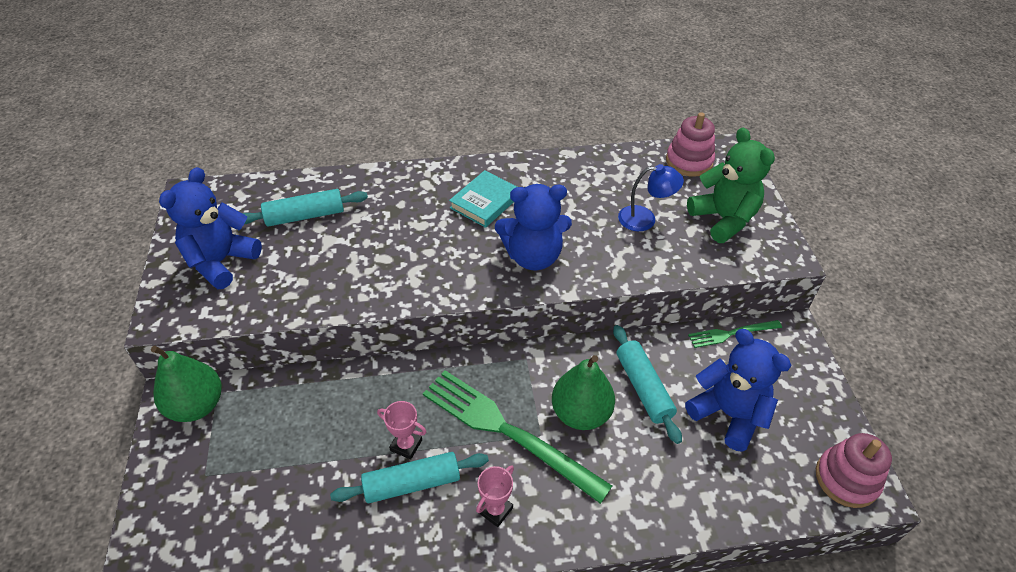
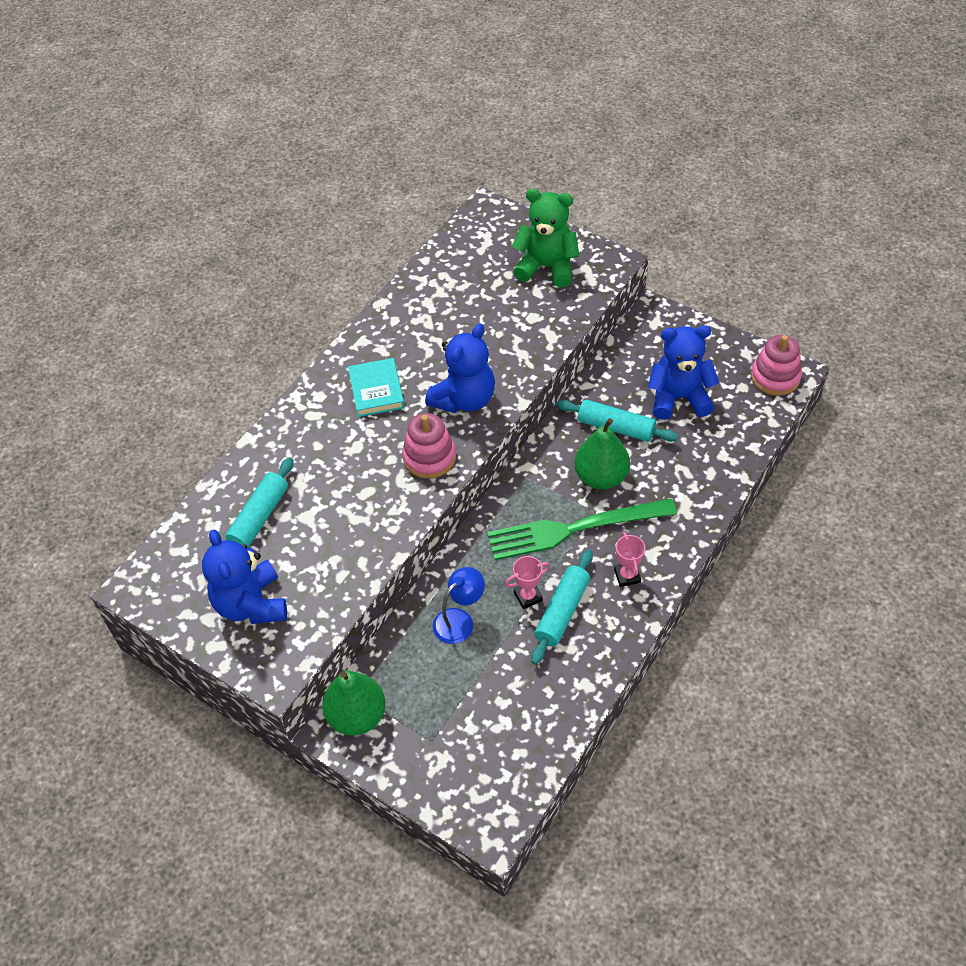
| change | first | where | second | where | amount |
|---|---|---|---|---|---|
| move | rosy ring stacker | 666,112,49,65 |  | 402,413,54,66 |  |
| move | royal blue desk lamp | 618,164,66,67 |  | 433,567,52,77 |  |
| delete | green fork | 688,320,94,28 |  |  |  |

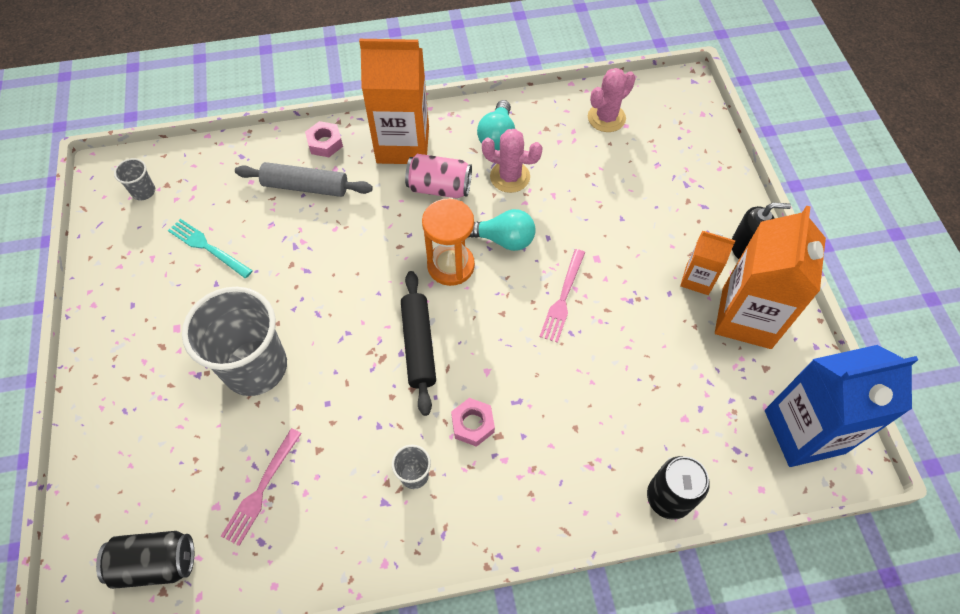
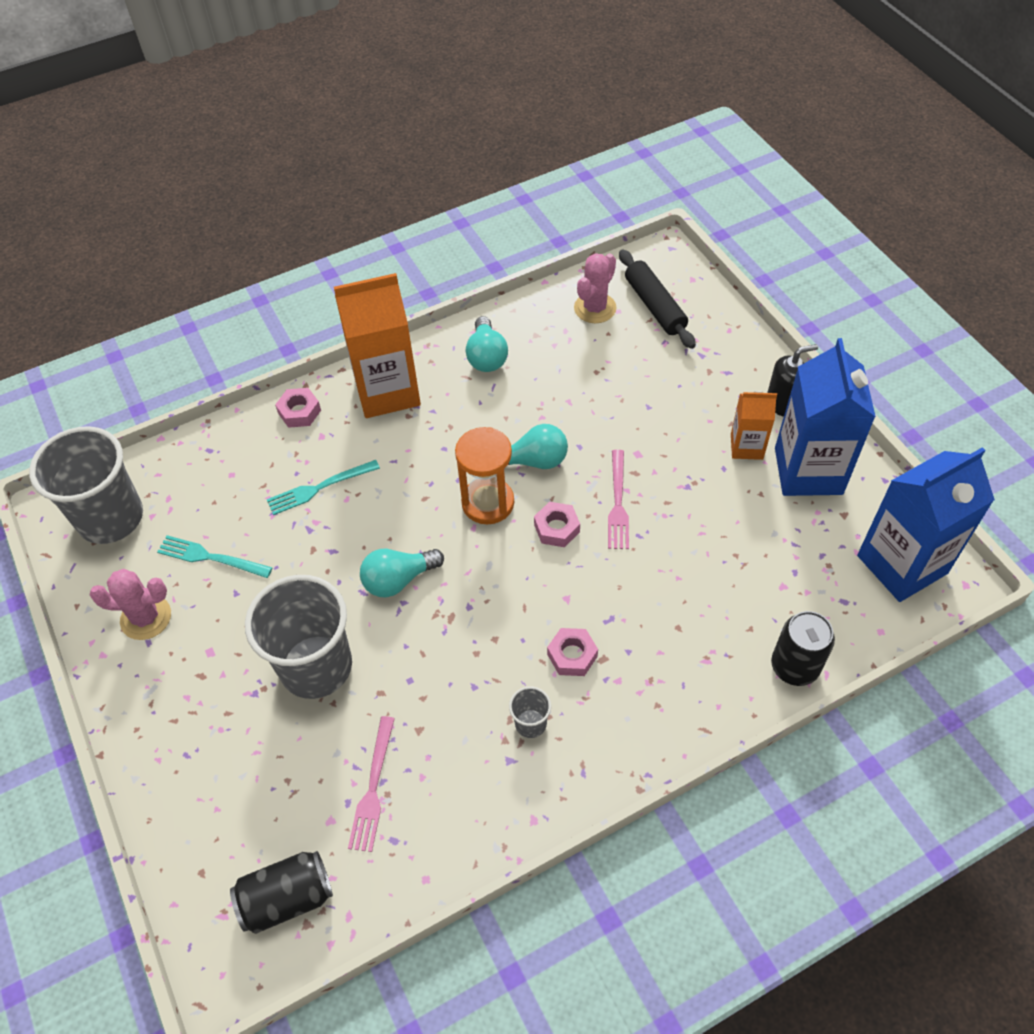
| change | first | where | second | where | amount |
|---|---|---|---|---|---|
| move | rosy saguaro cactus | 482,129,61,64 |  | 90,569,81,71 |  |
| delete | rosy soda can | 405,154,67,44 |  |  |  |
| resize | ash-grey beaker | 114,158,41,42 |  | 29,426,114,118 | x2.39 |
| delete | ash-grey pastry roller | 235,162,138,35 |  |  |  |
| recolor | orange-coloured carton | 715,206,111,143 | royal blue carton | 775,338,101,158 |  |
| move | jet-black pastry roller | 401,271,35,145 |  | 619,249,77,100 |  |
| insert |  |  | teal fork | 267,460,113,55 |  |
| insert |  |  | rosy nut | 534,502,46,45 |  |
| insert |  |  | teal bulb | 360,549,84,48 |  |

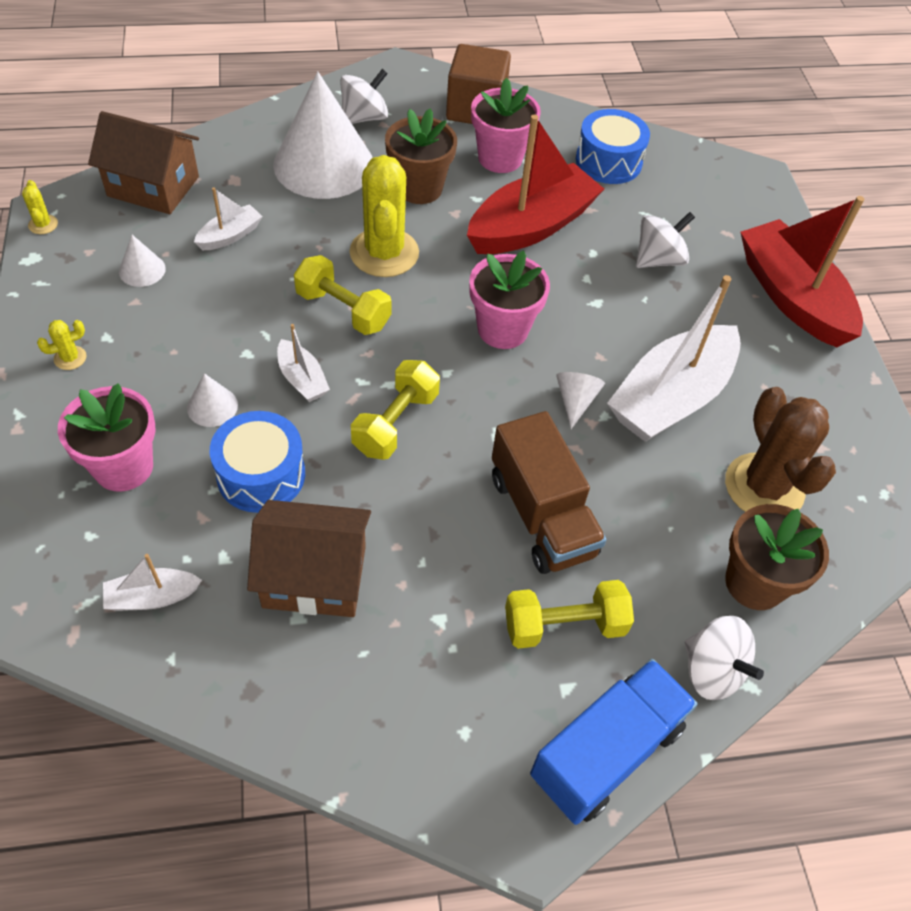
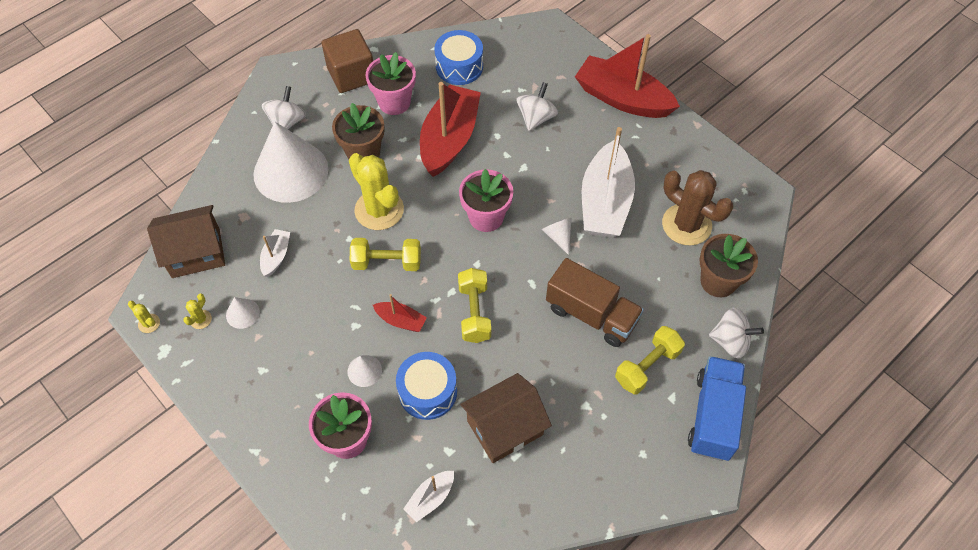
| change | first | where | second | where | amount |
|---|---|---|---|---|---|
| move | golden saguaro cactus | 37,320,49,50 |  | 183,294,29,35 |  |
| recolor | snow-white sailboat | 277,324,53,78 | red sailboat | 373,294,54,38 |  |

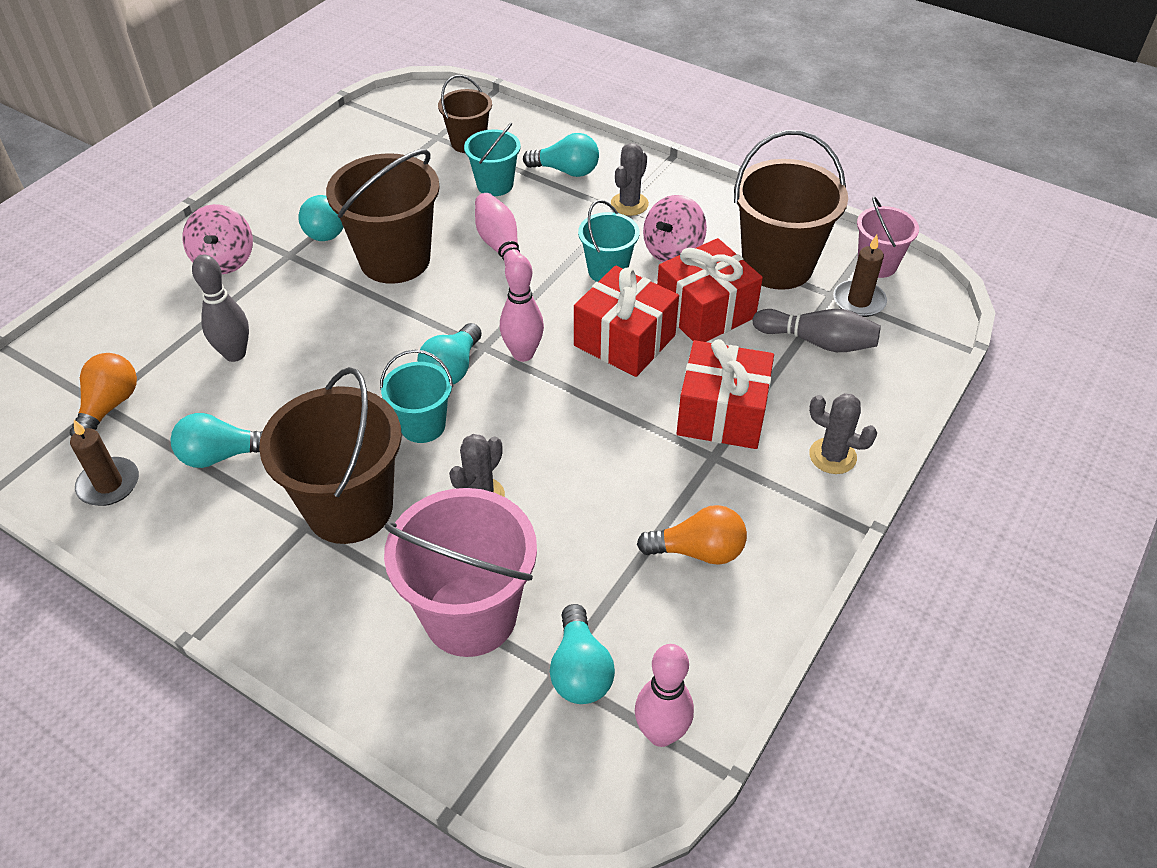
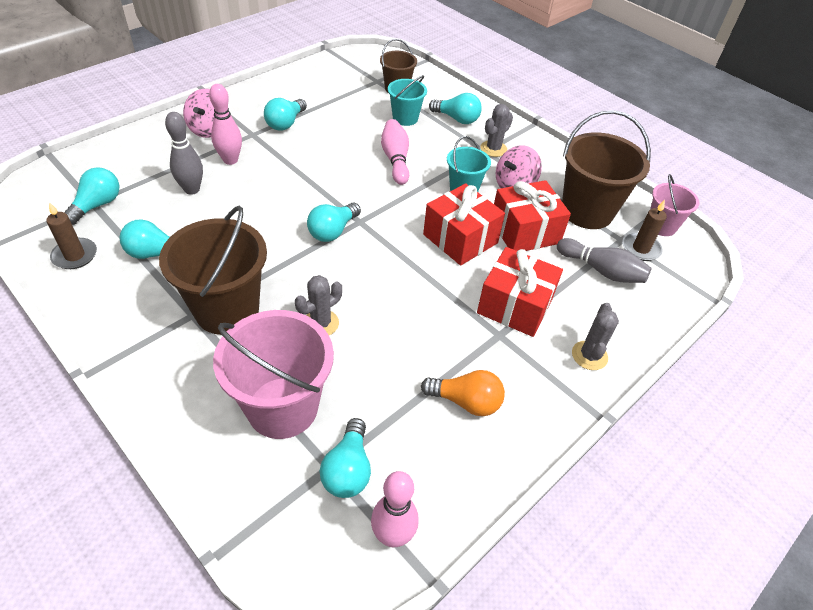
| change | first | where | second | where | amount |
|---|---|---|---|---|---|
| delete | russet bucket | 326,149,114,135 |  |  |  |
| move | rosy skittle | 500,254,44,108 |  | 209,84,33,81 |  |
| delete | teal bucket | 380,350,73,93 |  |  |  |
| recolor | orange-coloured bulb | 70,353,67,84 | teal bulb | 64,167,55,58 |  |
| rotate | ash-grey saguaro cactus | 809,393,68,81 |  | 572,303,47,67 | 60 degrees clockwise |

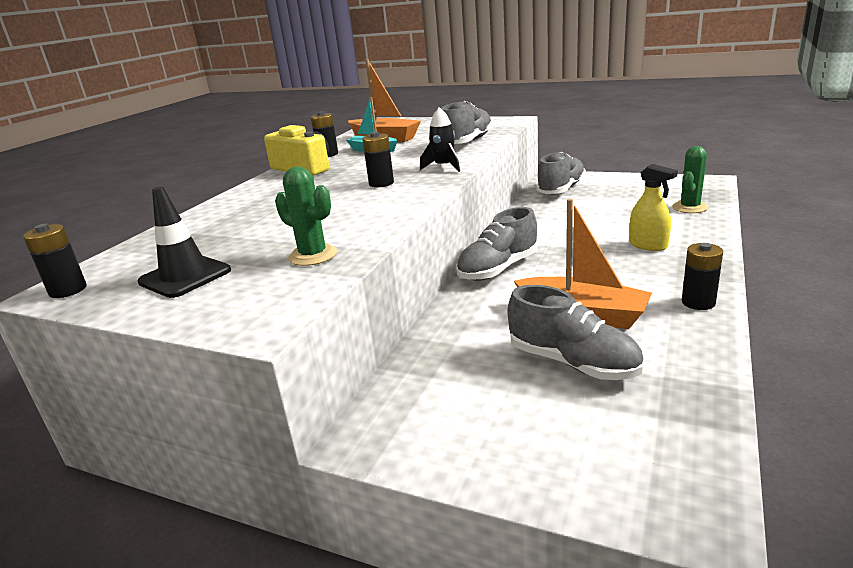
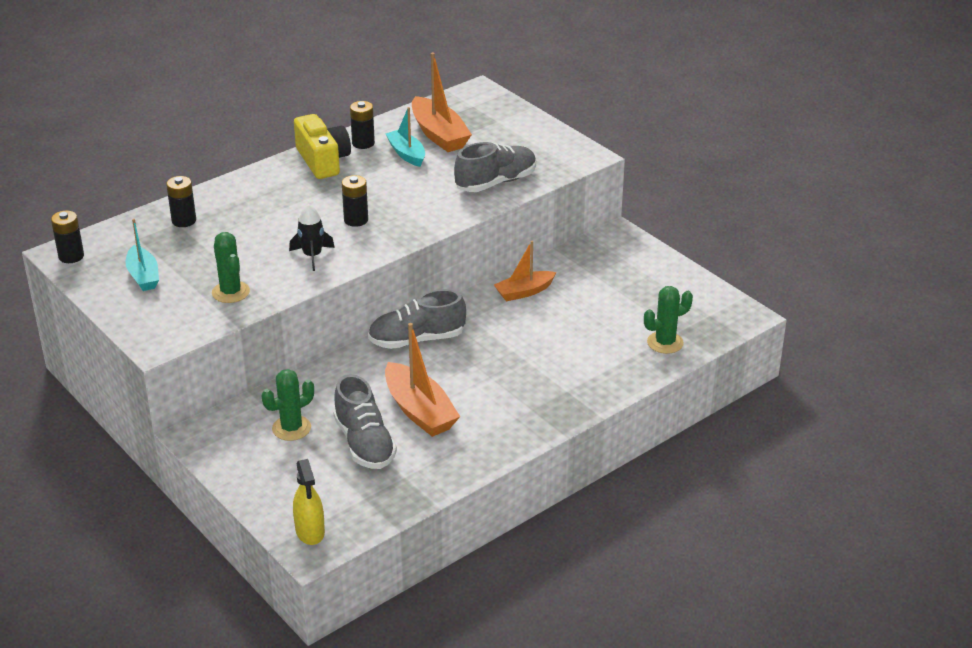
| change | first | where | second | where | amount |
|---|---|---|---|---|---|
| move | jet-black spaceship | 420,107,40,65 |  | 289,204,46,67 |  |
| delete | ash-grey shoe | 536,152,50,42 |  |  |  |
| move | golden spray bottle | 629,164,49,87 |  | 293,459,32,86 |  |
| replace | jet-black traffic cone | 138,186,93,112 | teal sailboat | 125,219,34,72 |  |
| move | jet-black battery | 682,243,41,67 |  | 166,176,30,51 |  |
| insert |  |  | orange-coloured sailboat | 494,241,62,60 |  |
| insert |  |  | green saguaro cactus | 262,369,52,72 |  |

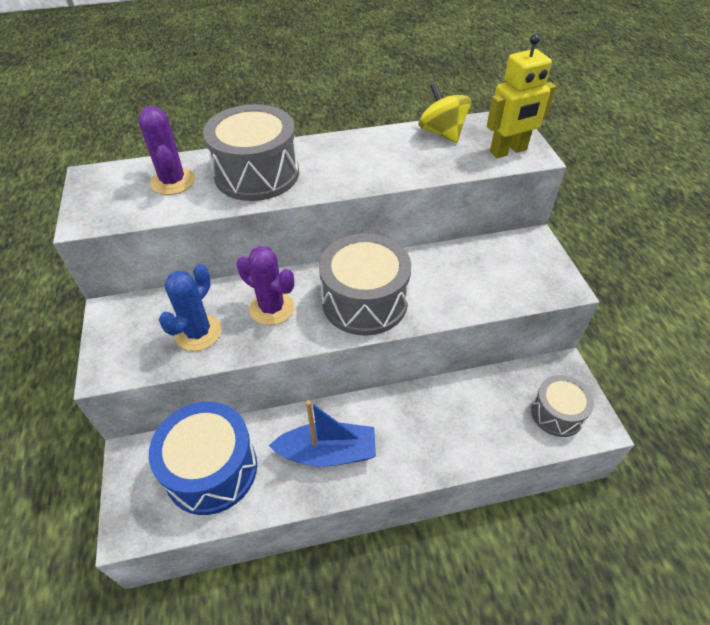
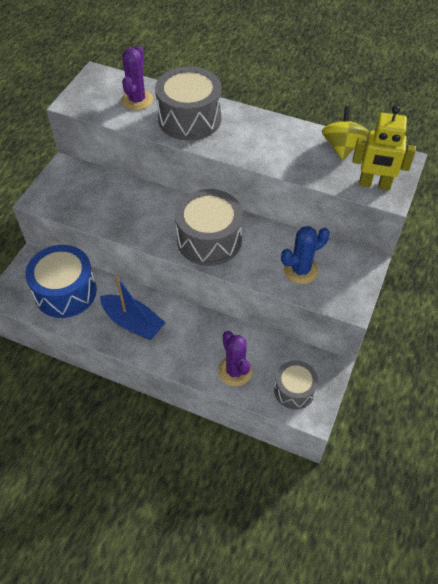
| change | first | where | second | where | amount |
|---|---|---|---|---|---|
| move | violet saguaro cactus | 237,246,57,79 |  | 218,331,34,55 |  |
| move | royal blue saguaro cactus | 159,264,62,87 |  | 281,226,49,58 |  |

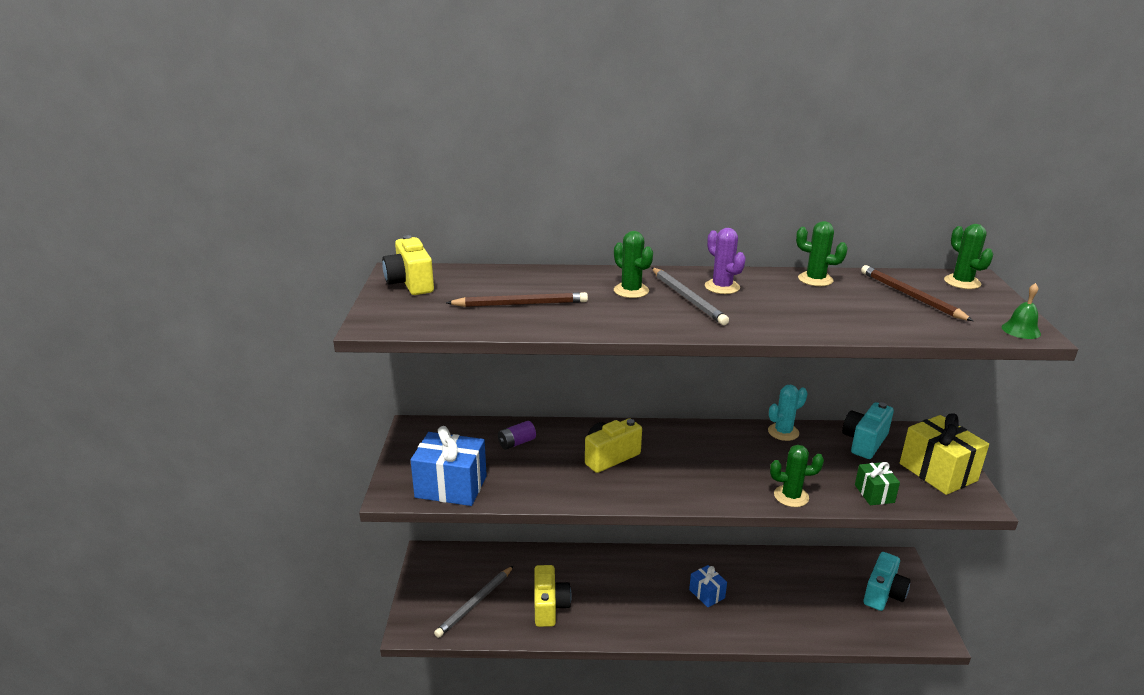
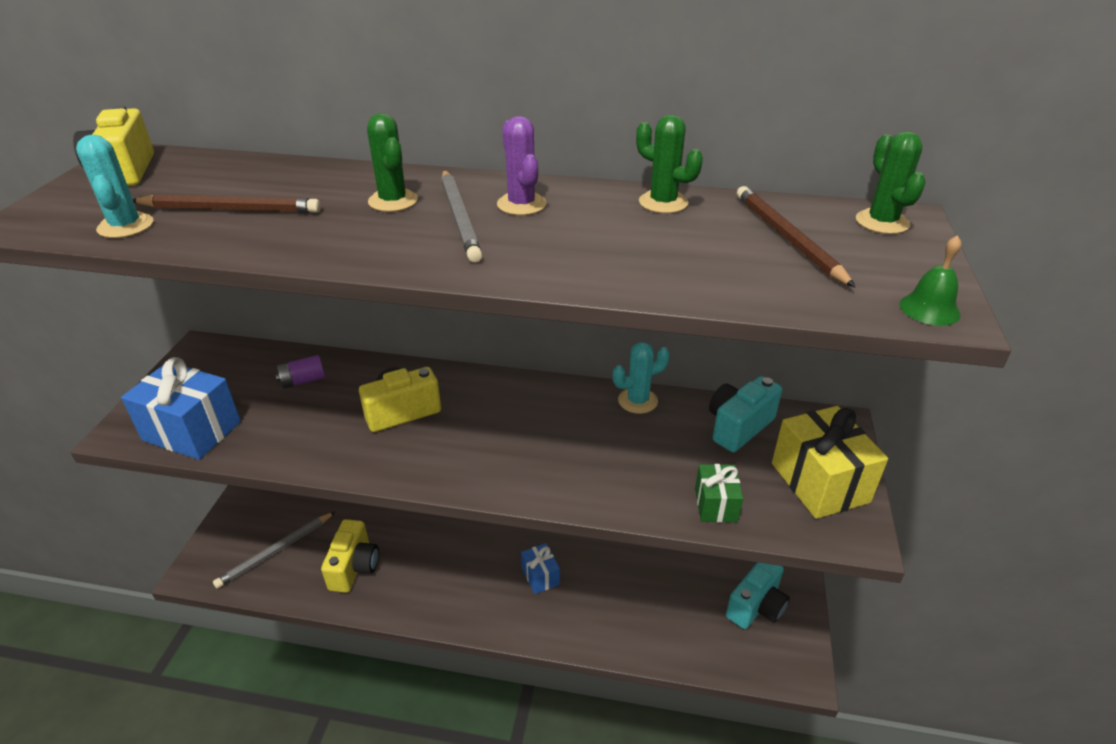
| change | first | where | second | where | amount |
|---|---|---|---|---|---|
| delete | green saguaro cactus | 770,445,54,62 |  |  |  |
| insert |  |  | teal saguaro cactus | 76,135,77,103 |  |

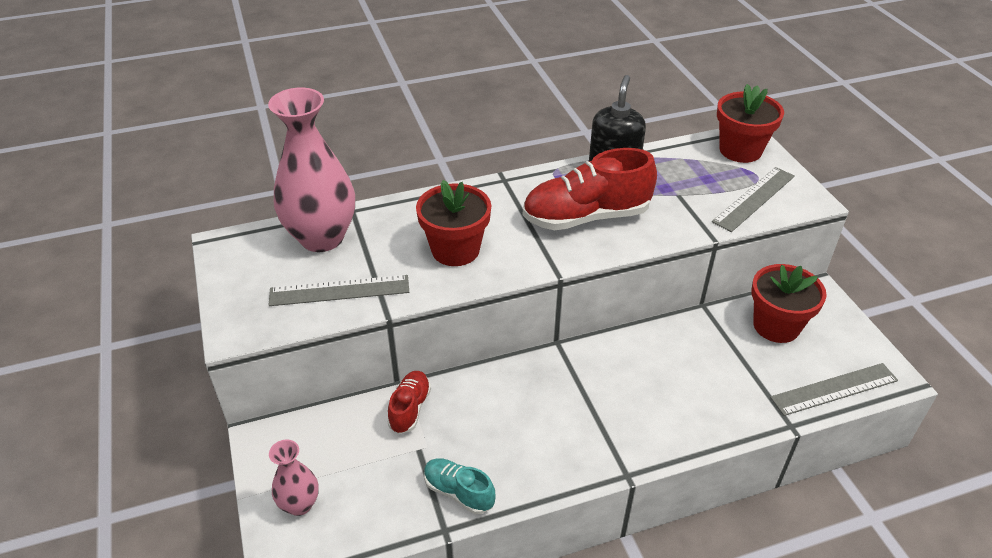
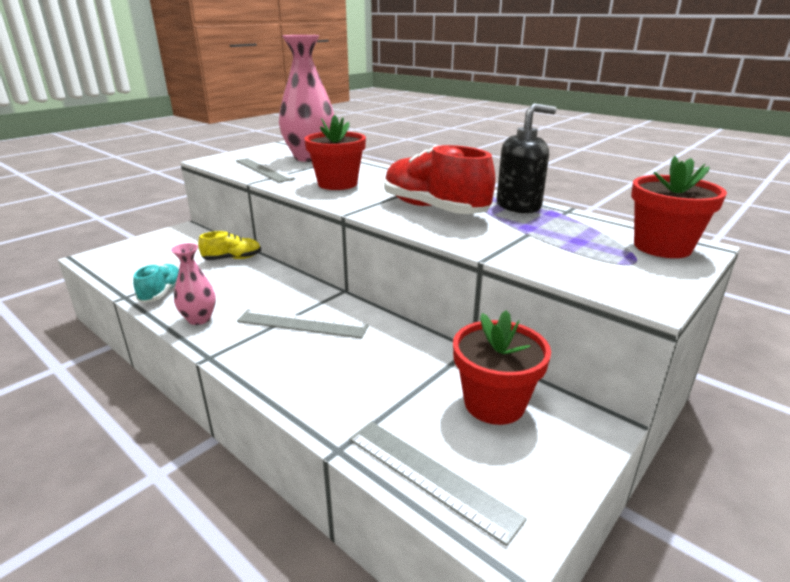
| change | first | where | second | where | amount |
|---|---|---|---|---|---|
| move | ash-grey ruler | 712,167,83,65 |  | 237,309,132,30 |  |
| recolor | red shoe | 387,371,44,63 | golden shoe | 198,231,63,29 |  |
| move | rosy flower vase | 269,439,50,77 |  | 171,243,45,82 |  |

